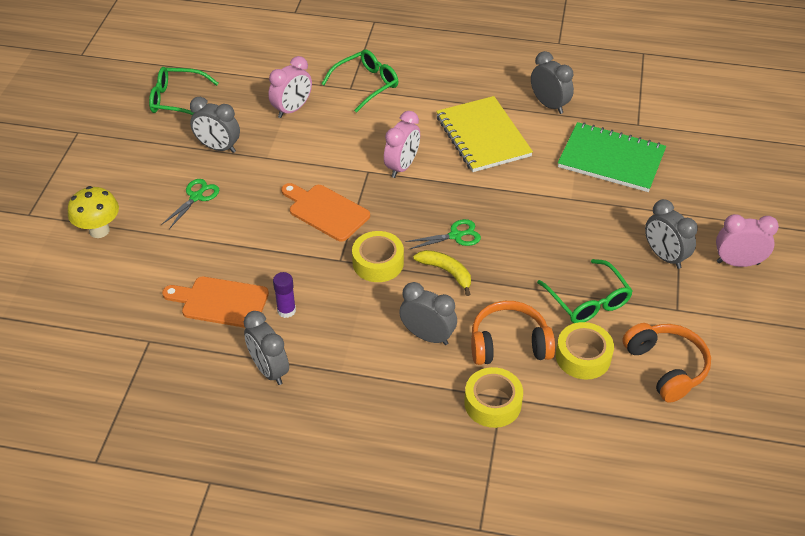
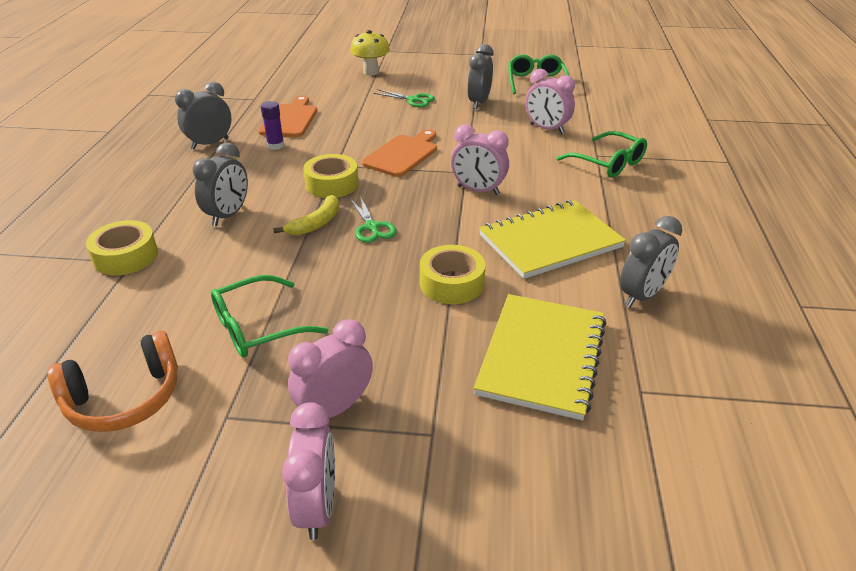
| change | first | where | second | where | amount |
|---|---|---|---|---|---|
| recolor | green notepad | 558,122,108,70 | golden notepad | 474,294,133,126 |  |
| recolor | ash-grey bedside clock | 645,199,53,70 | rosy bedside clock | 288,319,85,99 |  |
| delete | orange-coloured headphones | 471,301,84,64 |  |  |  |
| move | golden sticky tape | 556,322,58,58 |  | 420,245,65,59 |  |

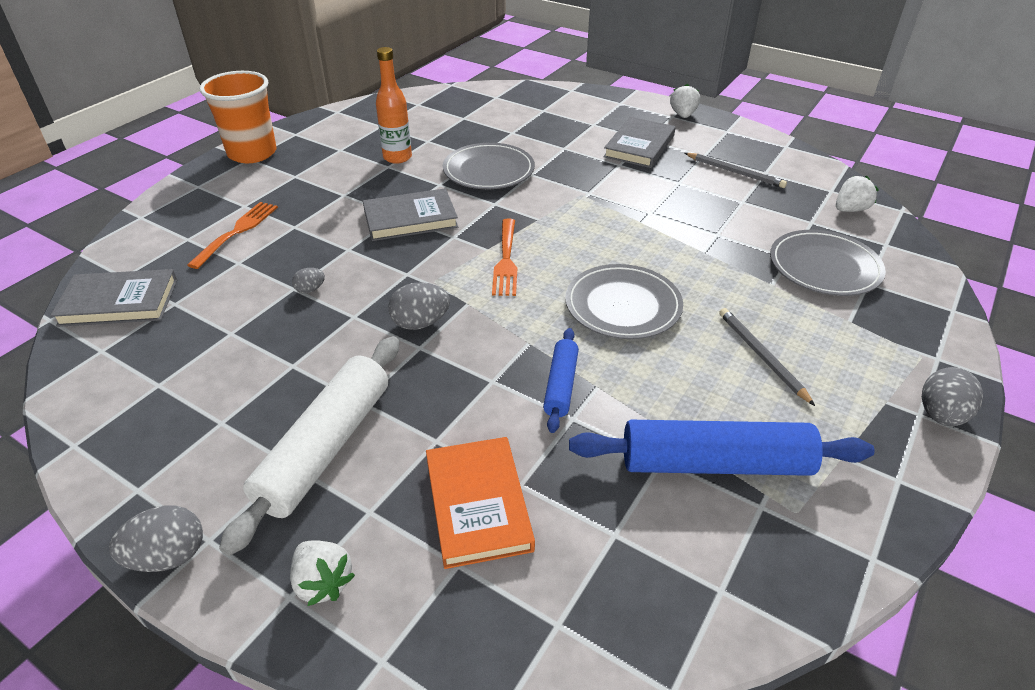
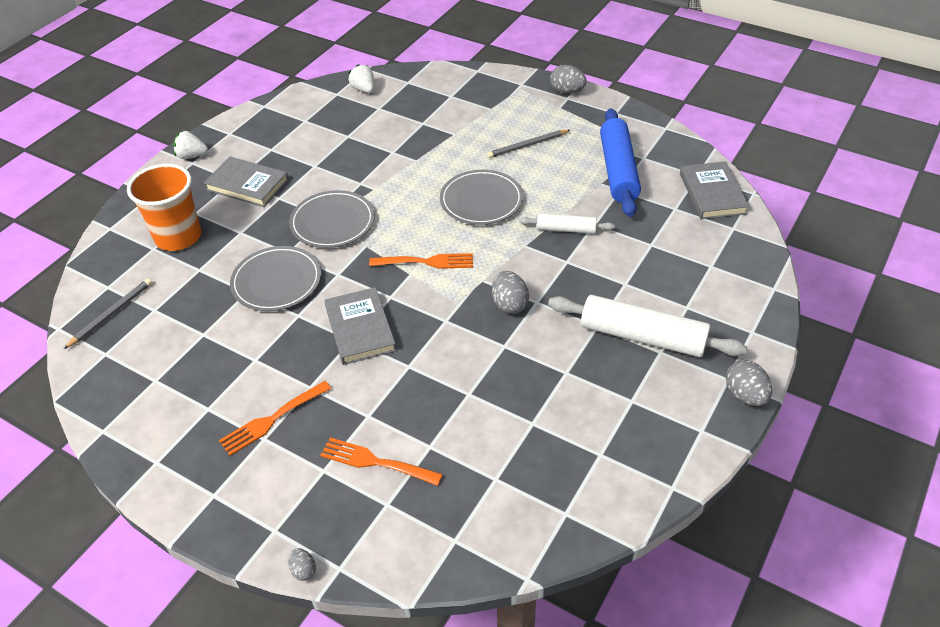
| change | first | where | second | where | amount |
|---|---|---|---|---|---|
| delete | orange-coloured bottle | 376,47,36,117 |  |  |  |
| move | orange-coloured beaker | 200,71,77,92 |  | 127,164,74,87 |  |
| move | ash-grey pencil | 685,153,102,35 |  | 64,279,88,70 |  |
| move | ash-grey dinner plate | 770,230,116,66 |  | 289,190,86,58 |  |
| move | ash-grey egg | 292,268,33,25 |  | 288,548,28,33 |  |
| move | ash-grey book | 50,269,127,58 |  | 680,161,70,58 |  |
| recolor | royal blue pastry roller | 543,328,36,105 | snow-white pastry roller | 519,213,96,21 |  |
| delete | orange-coloured book | 426,437,109,132 |  |  |  |
| delete | snow-white strawberry | 290,540,65,66 |  |  |  |
| insert |  |  | orange-coloured fork | 219,381,112,75 |  |

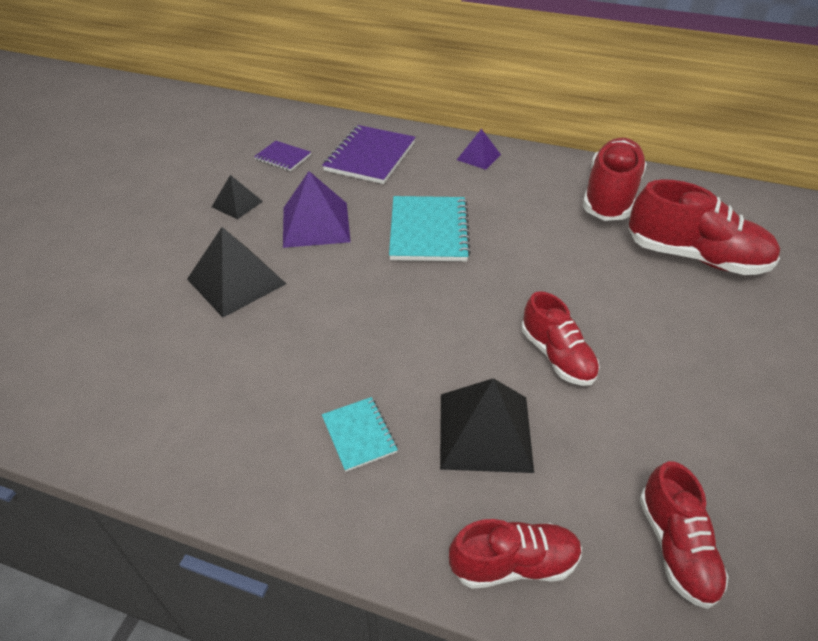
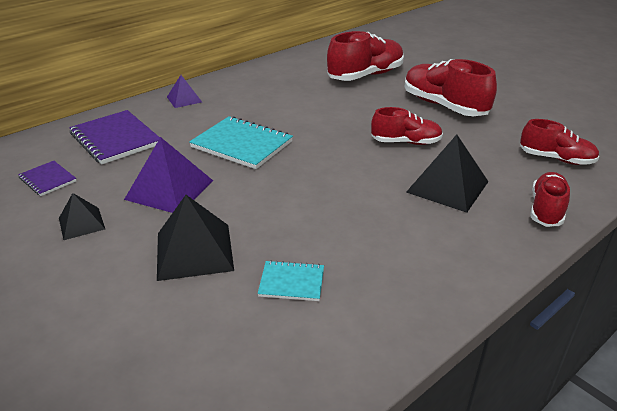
| change | first | where | second | where | amount |
|---|---|---|---|---|---|
| move | red shoe | 582,138,65,83 |  | 404,59,93,57 |  |
| rotate | violet notepad | 254,141,57,30 |  | 18,161,58,35 | 75 degrees clockwise |
| move | teal notepad | 322,397,76,75 |  | 258,260,66,41 |  |

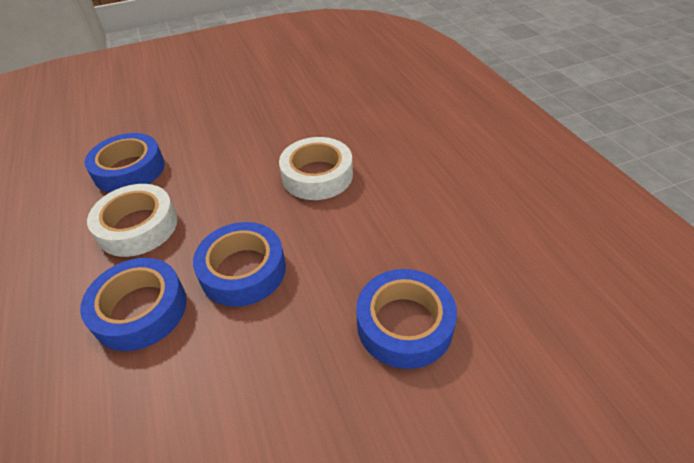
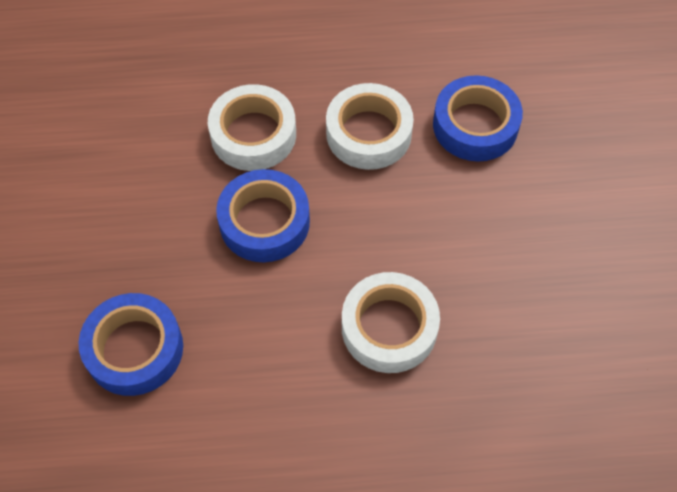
| change | first | where | second | where | amount |
|---|---|---|---|---|---|
| recolor | royal blue sticky tape | 80,258,107,93 | snow-white sticky tape | 208,84,88,87 |  |

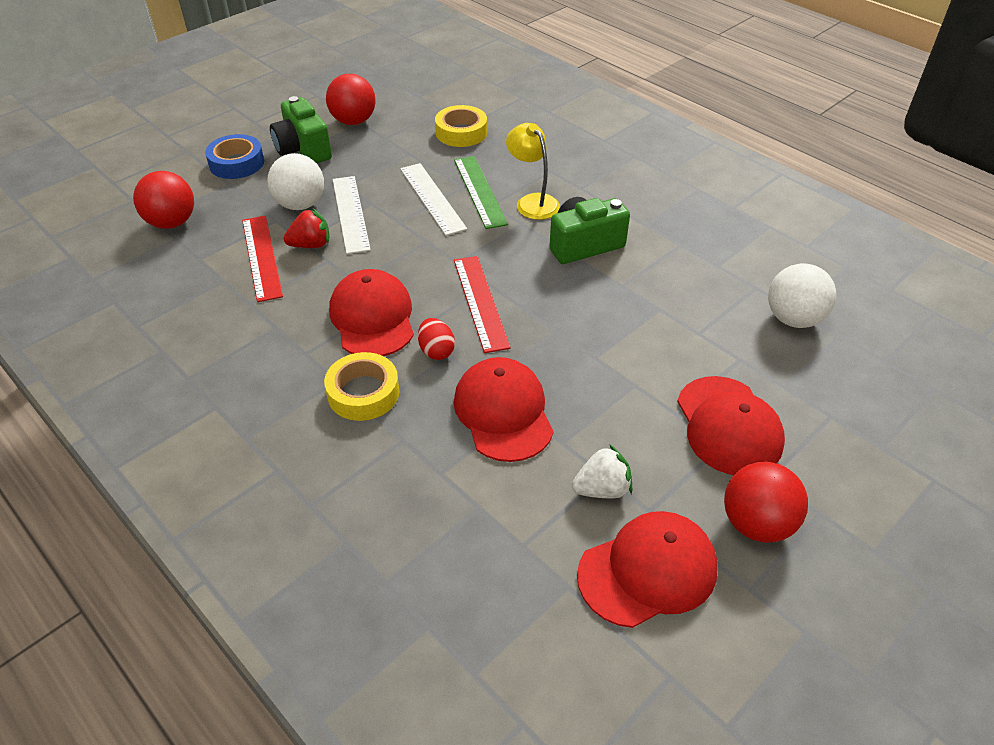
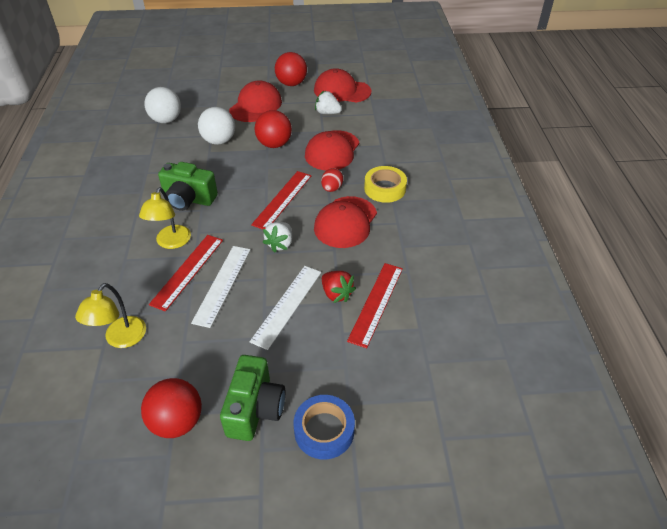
| change | first | where | second | where | amount |
|---|---|---|---|---|---|
| replace | golden sticky tape | 435,105,52,42 | golden desk lamp | 75,283,71,65 |  |
| move | snow-white play ball | 267,153,57,57 |  | 198,107,37,38 |  |
| recolor | green ruler | 454,156,54,73 | red ruler | 149,235,74,77 |  |
| move | red play ball | 133,171,61,58 |  | 255,110,37,38 |  |
| rotate | red strawberry | 284,209,45,39 |  | 322,271,34,32 | 150 degrees counterclockwise |
| insert |  |  | snow-white strawberry | 263,222,29,31 |  |

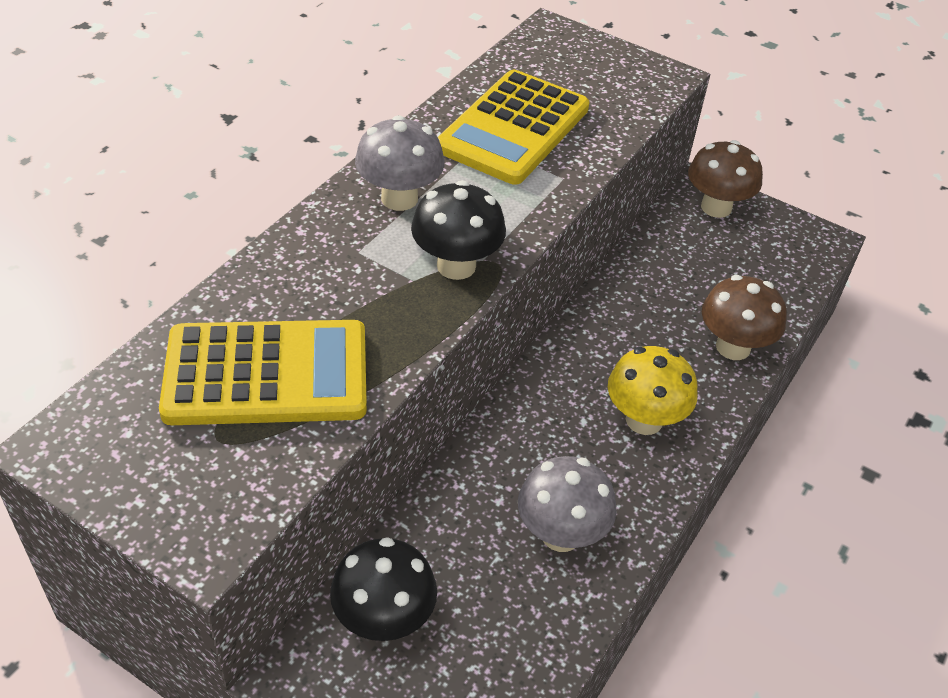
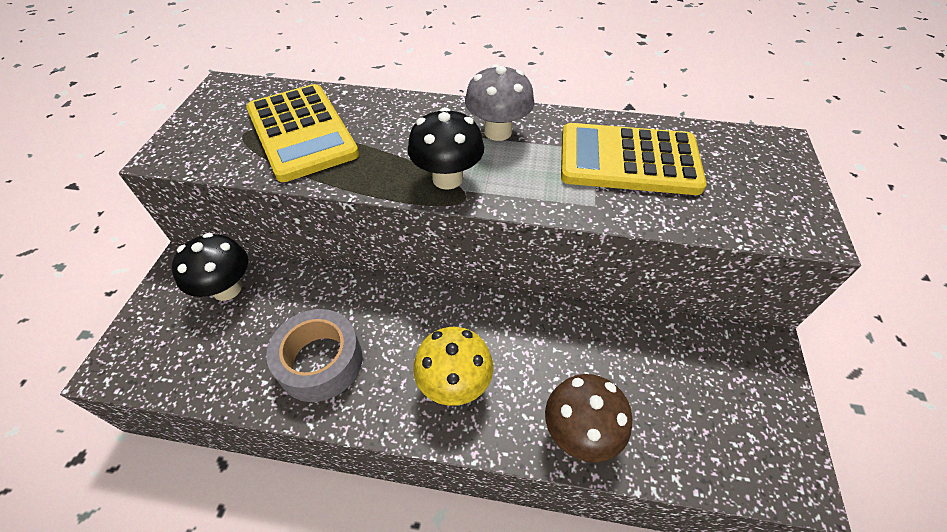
| change | first | where | second | where | amount |
|---|---|---|---|---|---|
| delete | russet fungus | 688,140,75,78 |  |  |  |
| replace | ash-grey fungus | 518,456,99,96 | ash-grey sticky tape | 267,309,96,93 |  |

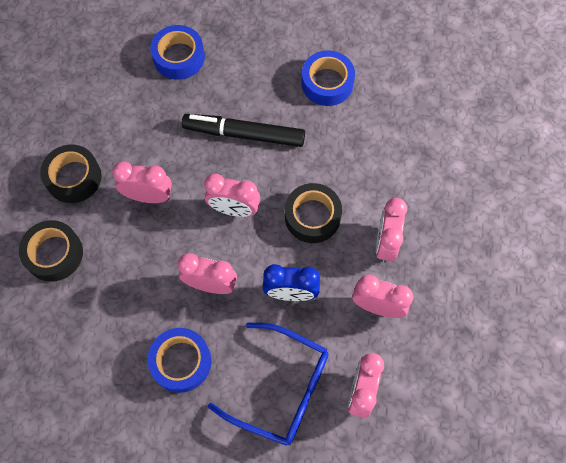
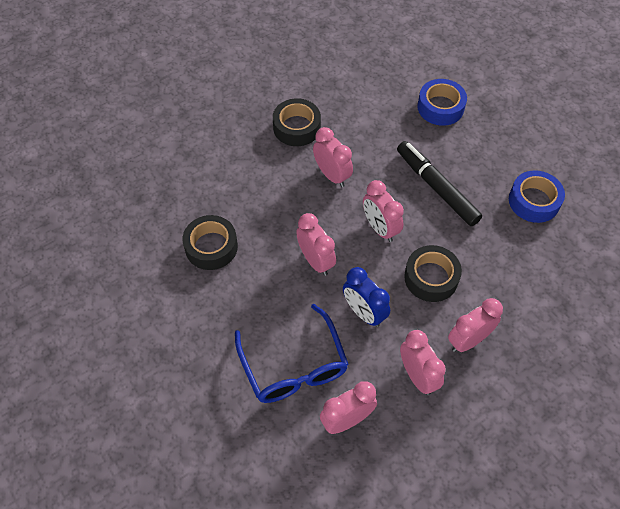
| change | first | where | second | where | amount |
|---|---|---|---|---|---|
| move | jet-black sticky tape | 19,220,64,62 |  | 182,215,56,55 |  |
| delete | royal blue sticky tape | 147,328,64,65 |  |  |  |

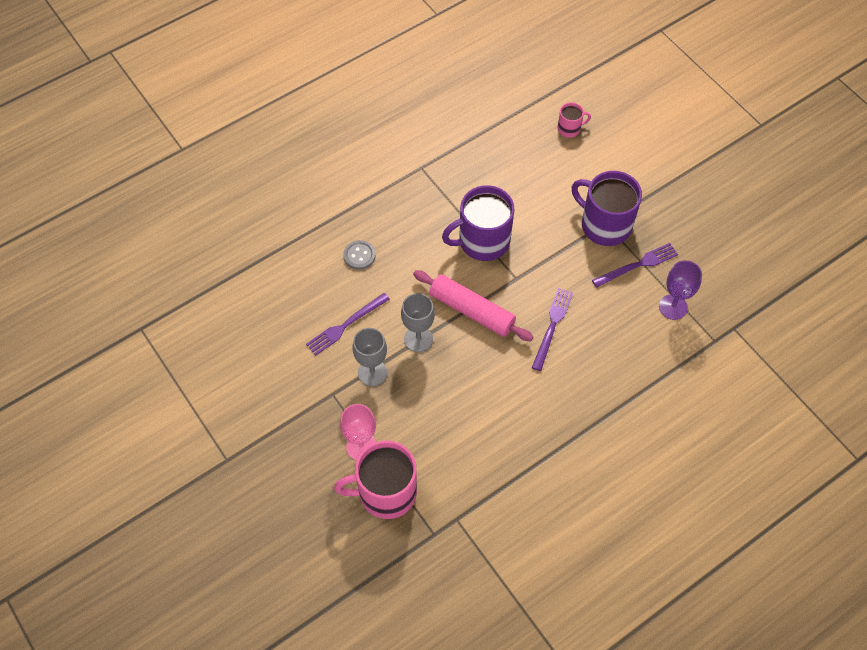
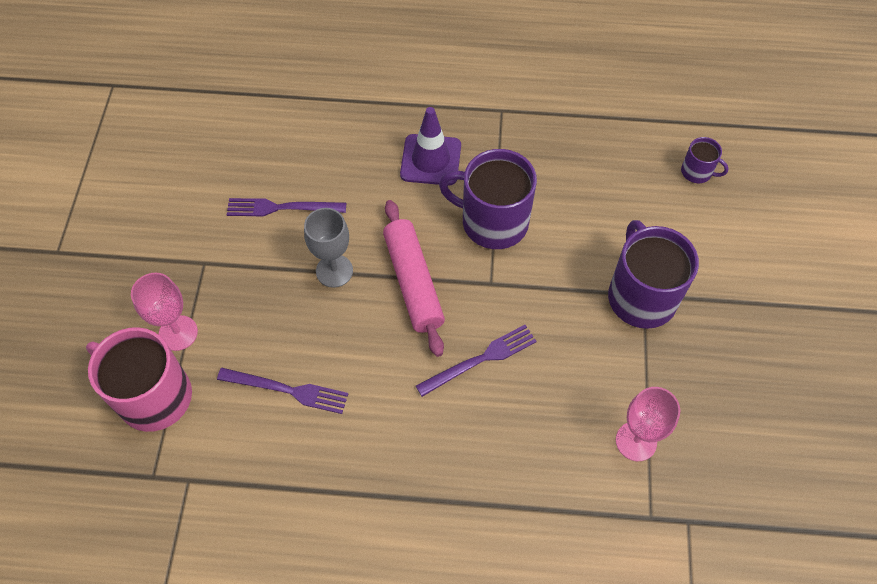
| change | first | where | second | where | amount |
|---|---|---|---|---|---|
| recolor | rosy tea mug | 558,102,33,35 | violet tea mug | 681,137,48,46 |  |
| delete | ash-grey shirt button | 343,240,33,30 |  |  |  |
| move | violet fork | 592,243,86,45 |  | 217,368,131,46 |  |
| recolor | violet wine glass | 659,260,43,60 | rosy wine glass | 616,387,64,74 |  |
| delete | ash-grey wine glass | 352,328,35,58 |  |  |  |
| insert |  |  | violet traffic cone | 400,107,61,79 |  |

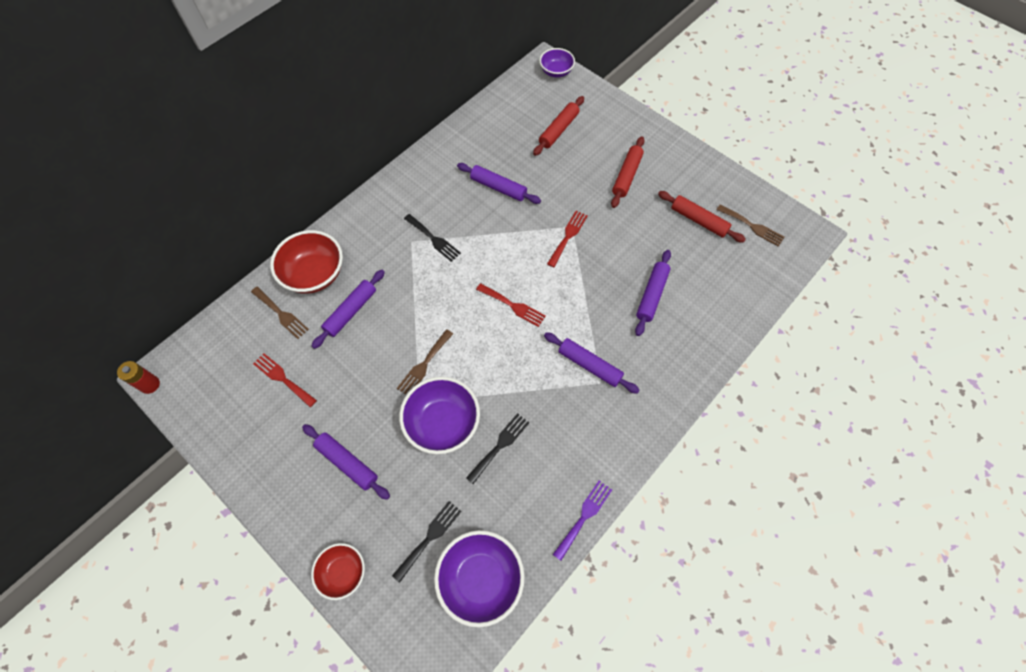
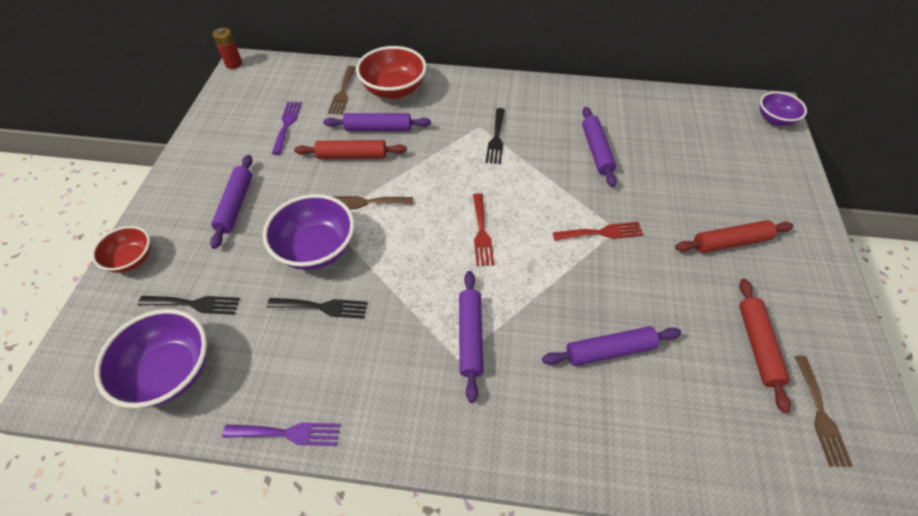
| change | first | where | second | where | amount |
|---|---|---|---|---|---|
| move | red pastry roller | 533,96,51,60 |  | 294,140,113,19 |  |
| recolor | red fork | 253,353,64,54 | violet fork | 272,102,29,53 |  |

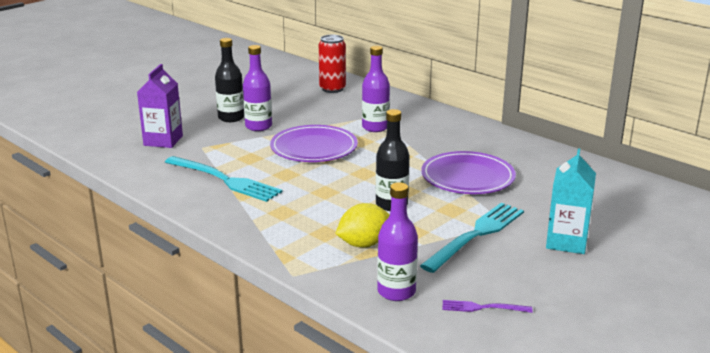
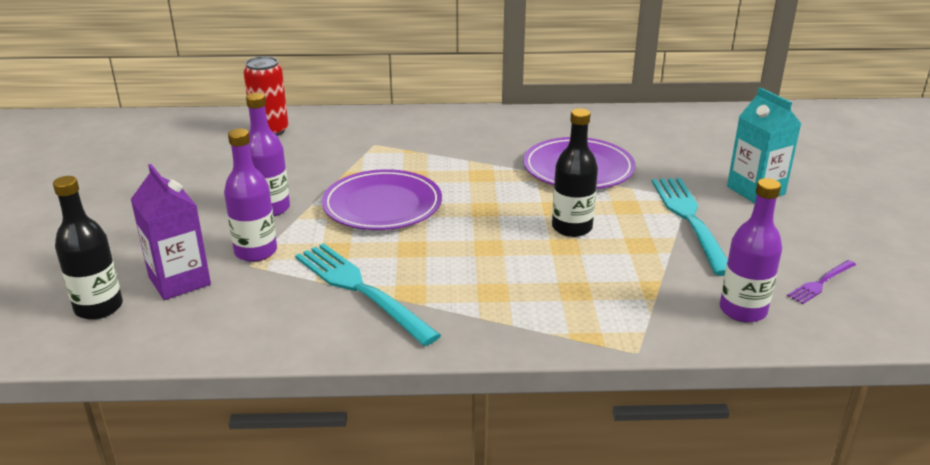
| change | first | where | second | where | amount |
|---|---|---|---|---|---|
| move | jet-black bottle | 215,38,29,84 |  | 53,176,70,144 |  |
| move | violet bottle | 362,46,28,86 |  | 224,128,53,134 |  |
| rotate | teal fork | 165,156,117,46 |  | 295,243,146,103 | 120 degrees counterclockwise |
| delete | golden toy lemon | 335,203,55,45 |  |  |  |

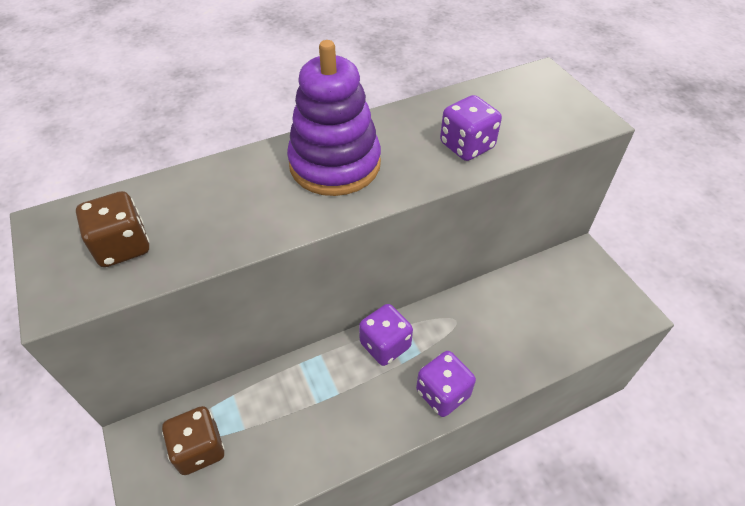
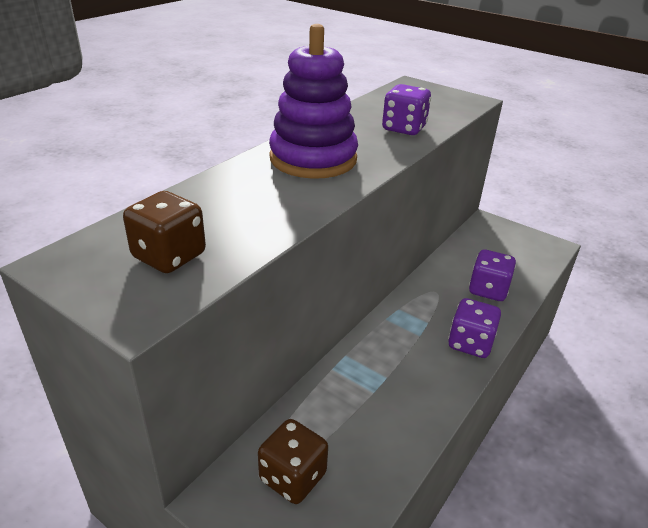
| change | first | where | second | where | amount |
|---|---|---|---|---|---|
| move | violet game die | 359,304,54,62 |  | 469,250,47,51 |  |

